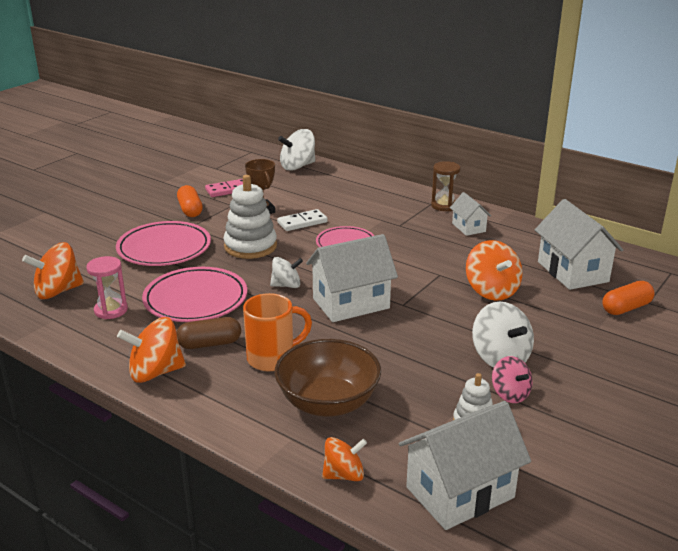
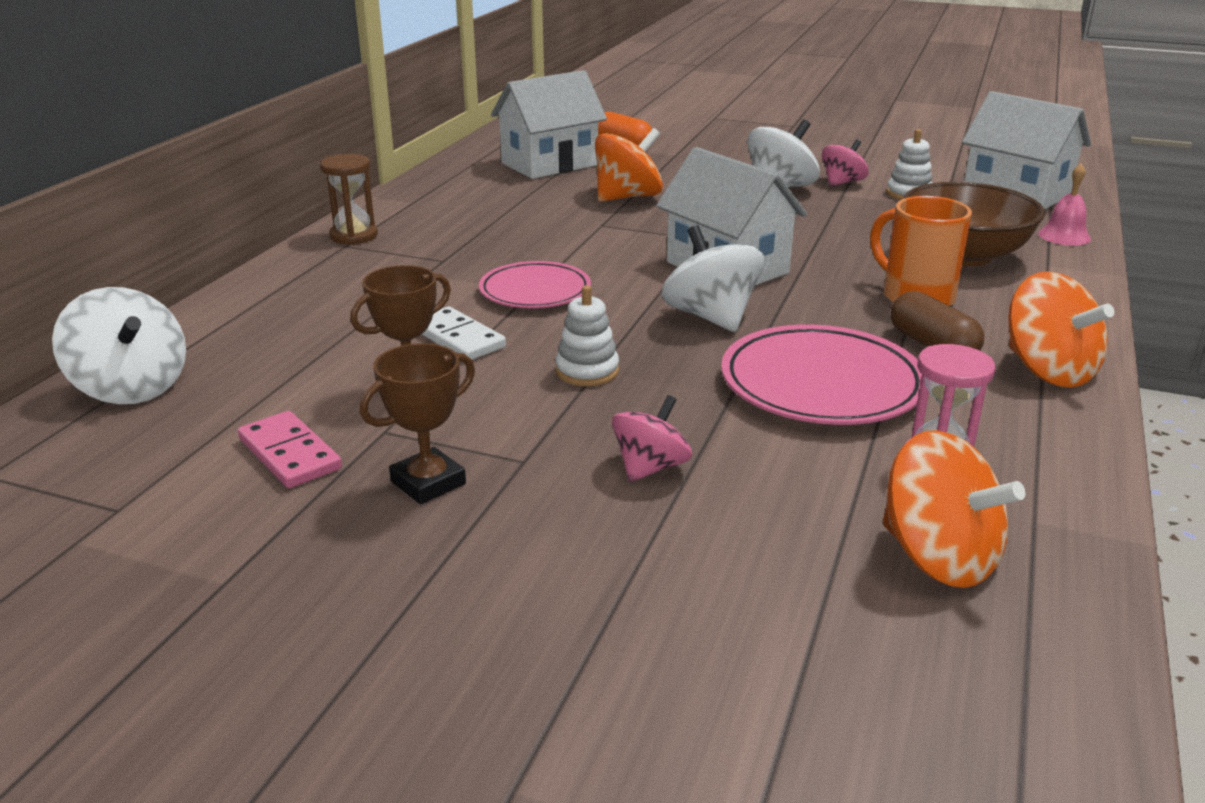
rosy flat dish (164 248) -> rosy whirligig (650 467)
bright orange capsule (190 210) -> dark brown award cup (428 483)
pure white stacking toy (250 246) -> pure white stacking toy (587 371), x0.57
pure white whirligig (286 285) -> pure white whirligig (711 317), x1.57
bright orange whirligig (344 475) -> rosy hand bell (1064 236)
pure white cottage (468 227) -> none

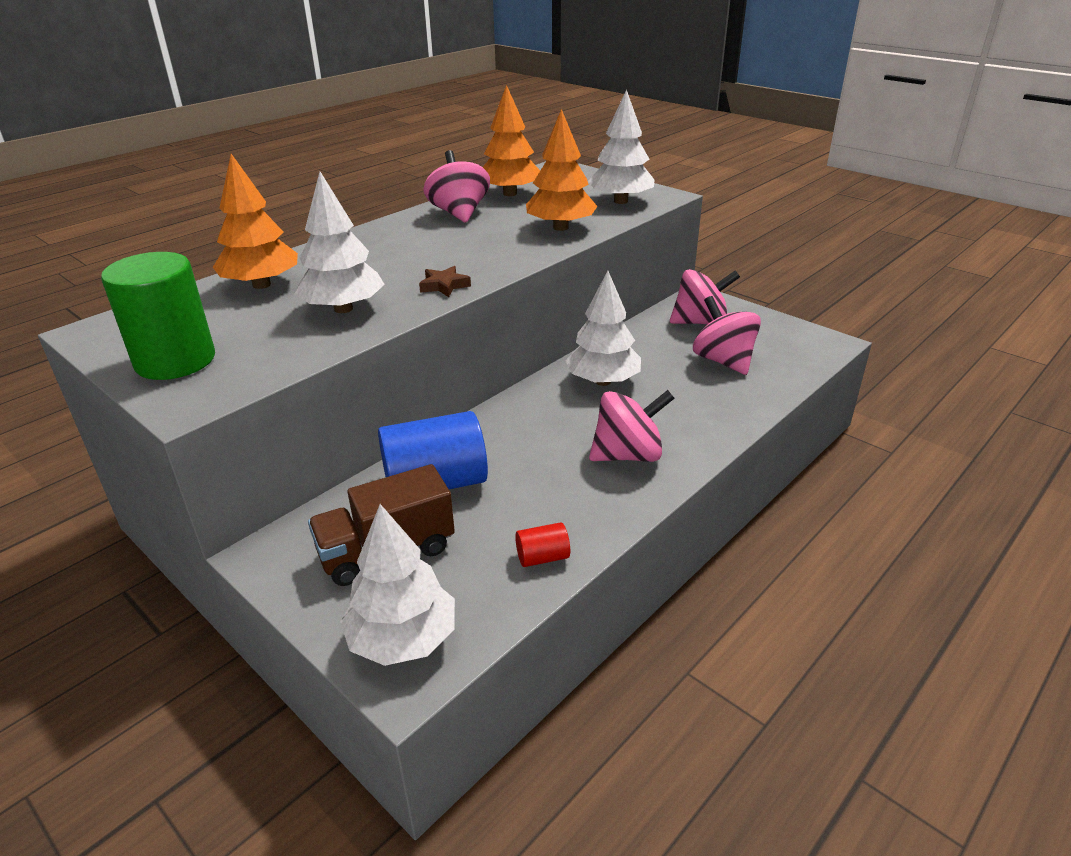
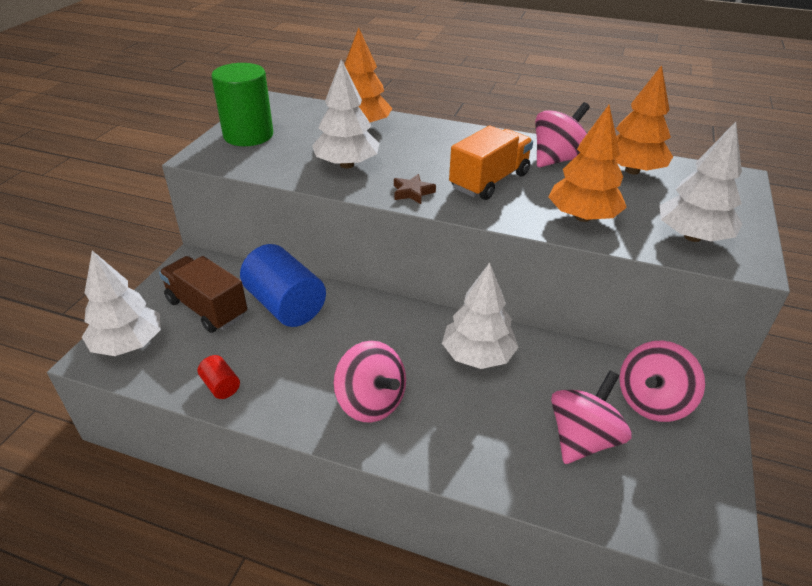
rosy whirligig (700 322) -> rosy whirligig (652 402), 75 degrees clockwise
none -> bright orange toy truck (489 181)

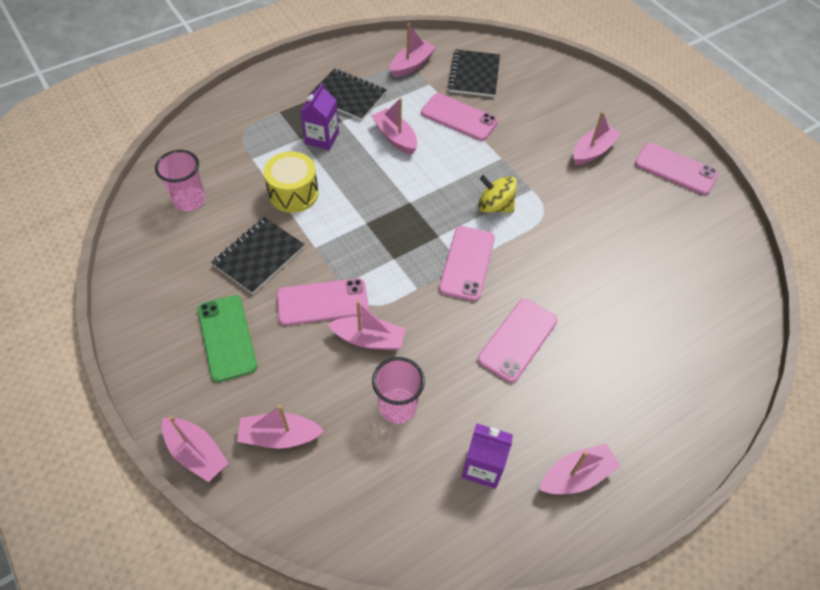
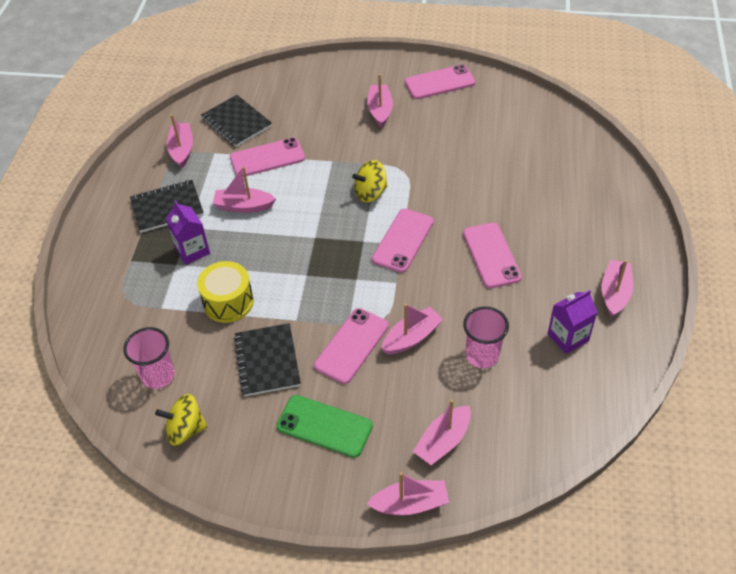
rosy phone (467 263) -> rosy phone (403 240), 60 degrees clockwise
none -> bright yellow whirligig (185 429)

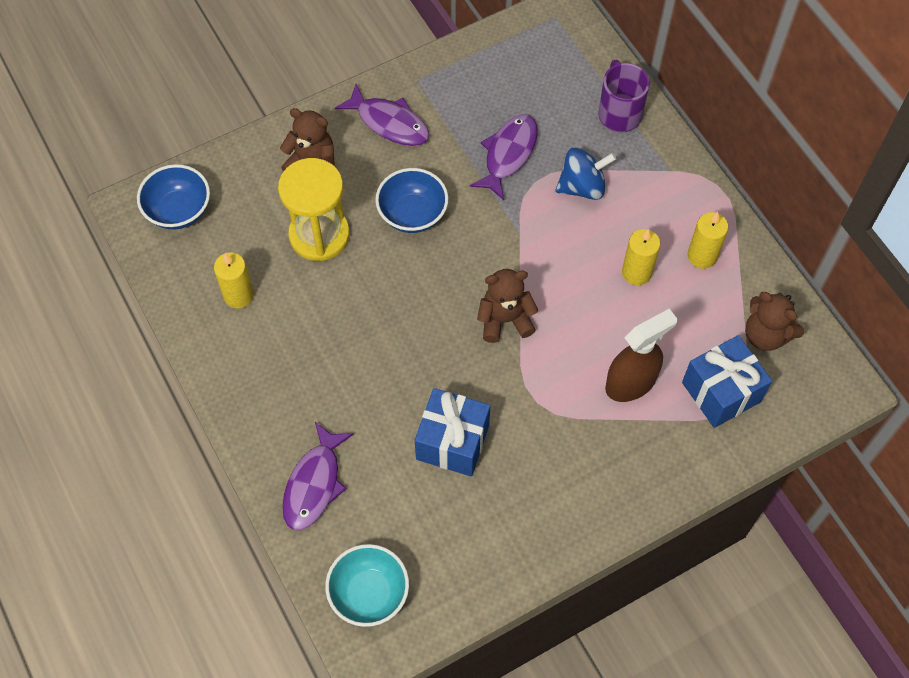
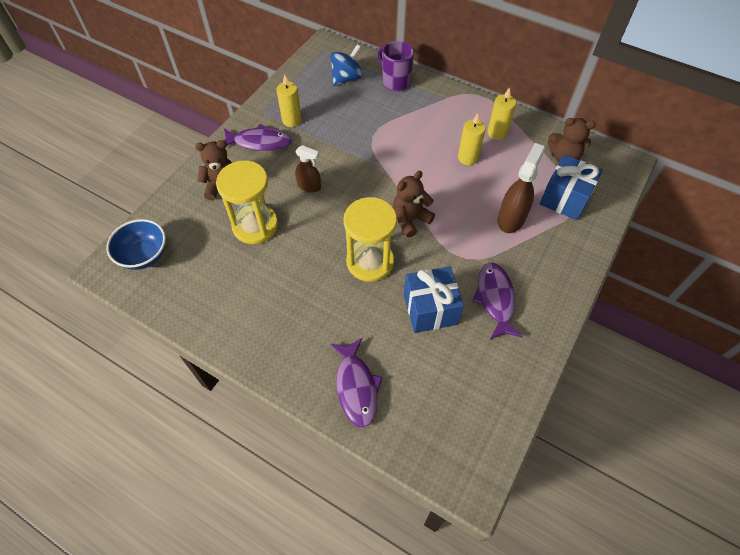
bright yellow pillar candle (238 295) -> bright yellow pillar candle (292 120), relocated
turquoise deep dish (369 593) -> none
cobalt deep dish (412 214) -> dark brown spray bottle (309 186)
purple fish figure (508 154) -> purple fish figure (495 299), relocated
cobalt whirligig (582 187) -> cobalt whirligig (346 78), relocated
none -> bright yellow hourglass (370 261)

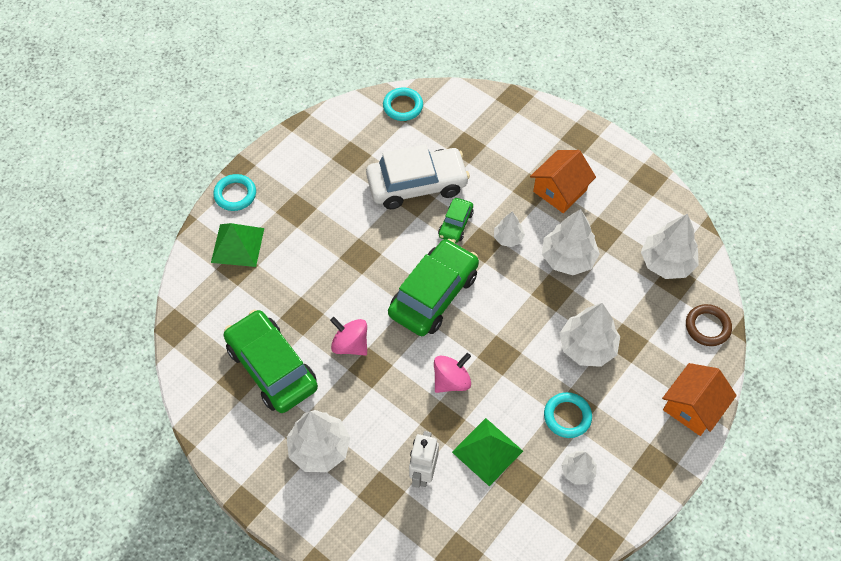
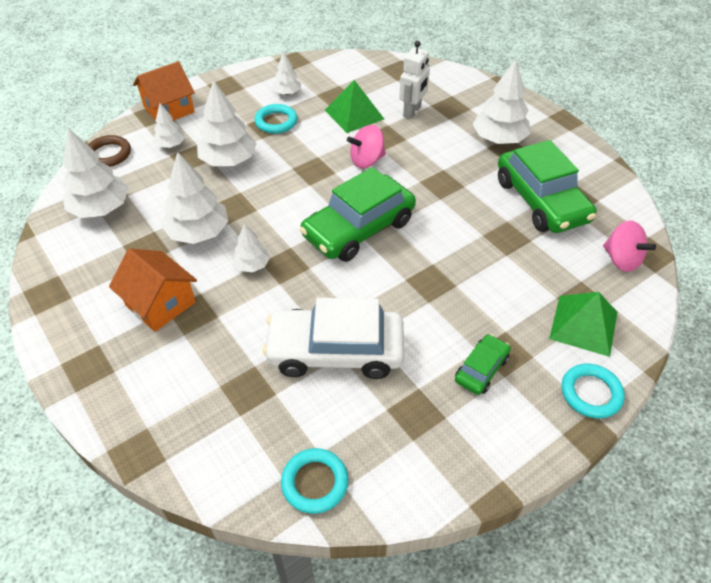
rosy whirligig (350 344) -> rosy whirligig (621 260), relocated
green toy car (455 224) -> green toy car (481 369), relocated
bright orange cottage (560 191) -> bright orange cottage (160 303), 75 degrees clockwise
none -> pure white tree (171 145)

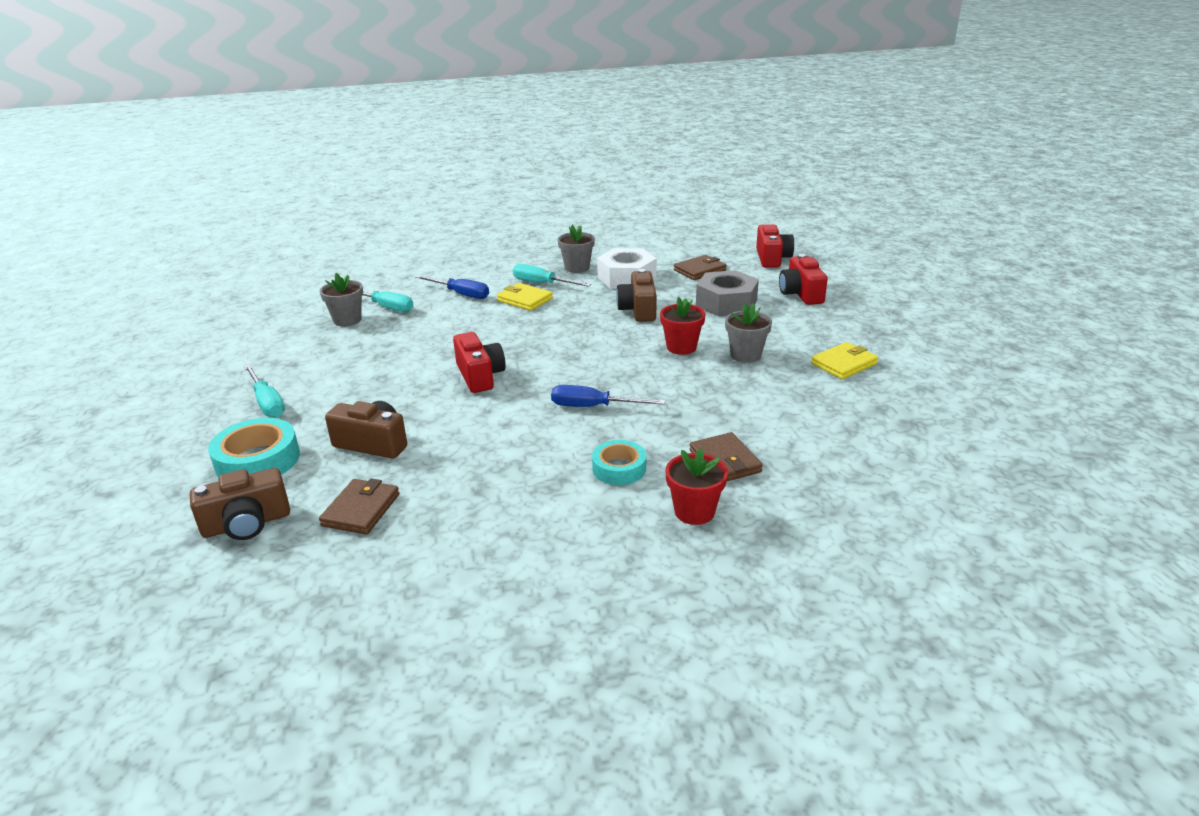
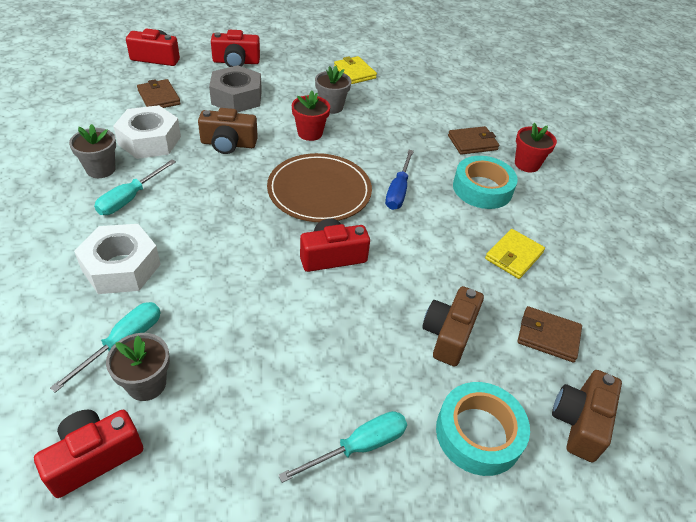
dark brown compact camera (247 524) -> dark brown compact camera (579 422), 135 degrees counterclockwise
cobalt flat screwdriver (461 294) -> pure white nut (121 267)
bright yellow wallet (525 300) -> bright yellow wallet (514 256), relocated
turquoise roll of tape (619 468) -> turquoise roll of tape (482 188), x1.55
none -> red compact camera (94 457)
none -> dark brown flat dish (319 191)

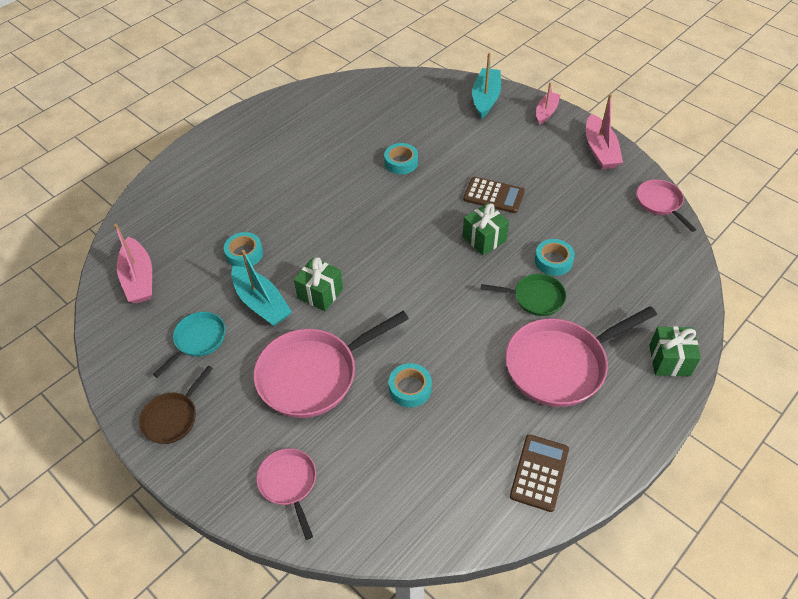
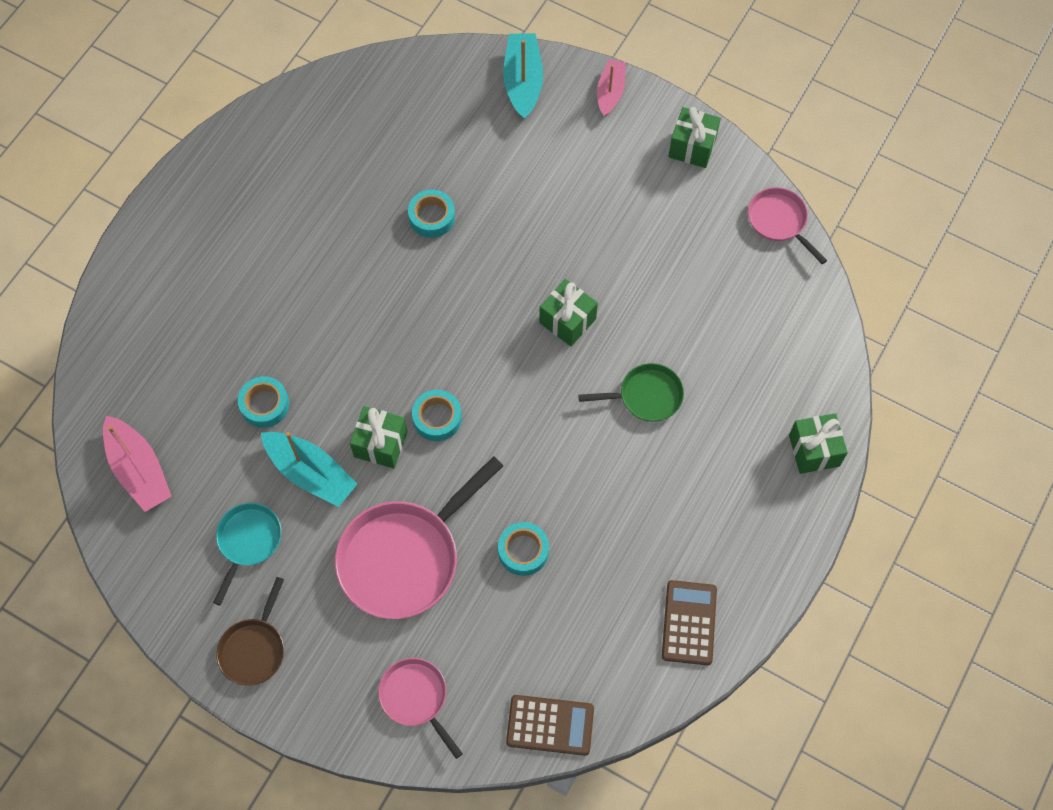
dark brown adding machine (493 195) -> dark brown adding machine (550 725), relocated
rosy frying pan (560 364) -> none
turquoise roll of tape (553 261) -> turquoise roll of tape (437 418), relocated
rosy boat (600 150) -> green present (692 147)

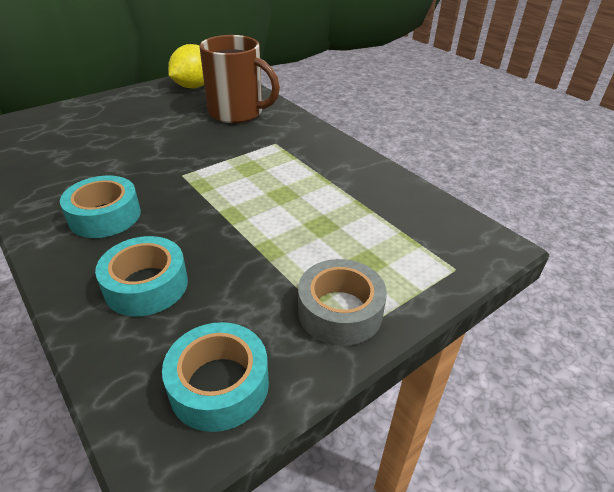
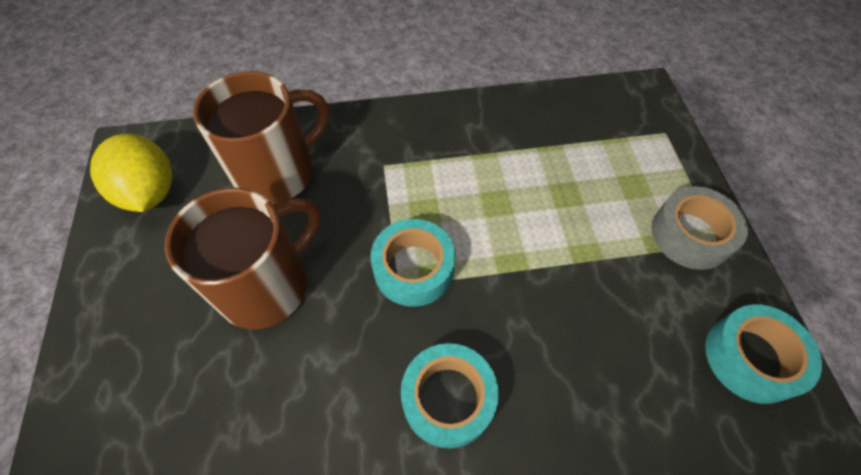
turquoise roll of tape (146 285) -> turquoise roll of tape (414 268), relocated
none -> dark brown tea mug (267 285)

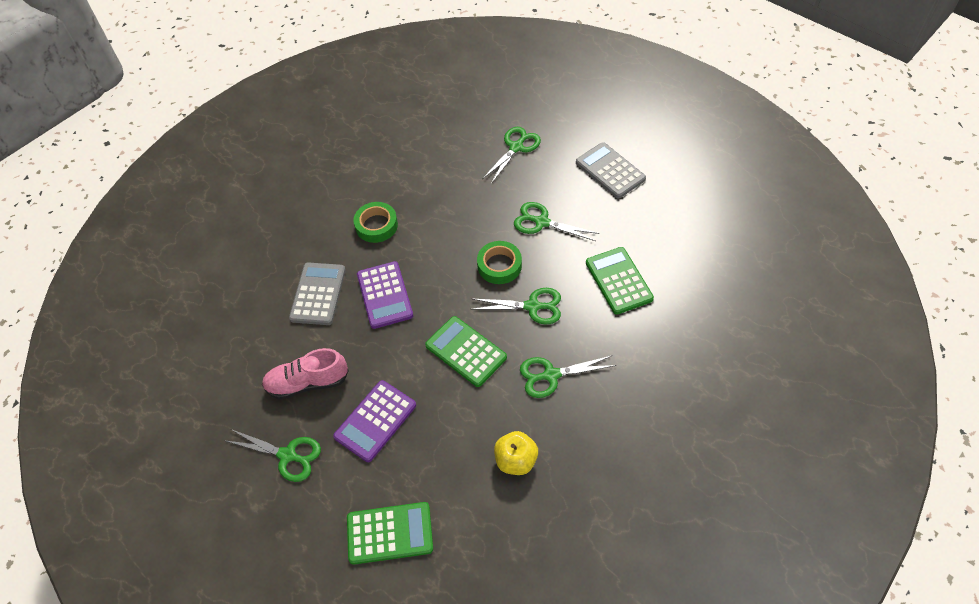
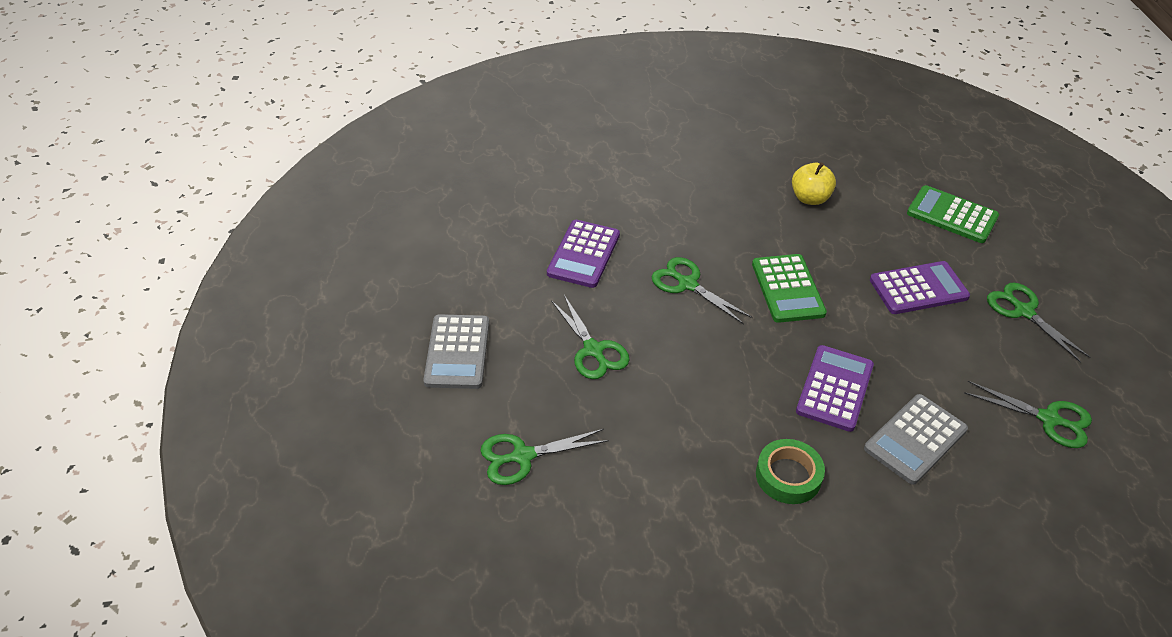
rosy lace-up shoe (307 383) -> none
green roll of tape (499 265) -> none
green shears (551 375) -> green shears (1049 419), relocated
green adding machine (619 281) -> purple adding machine (583 254)

